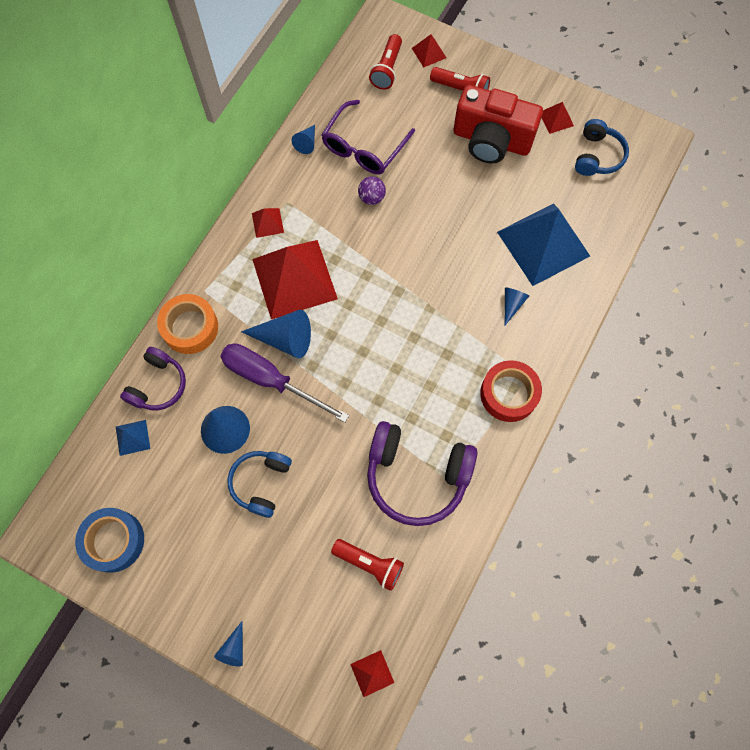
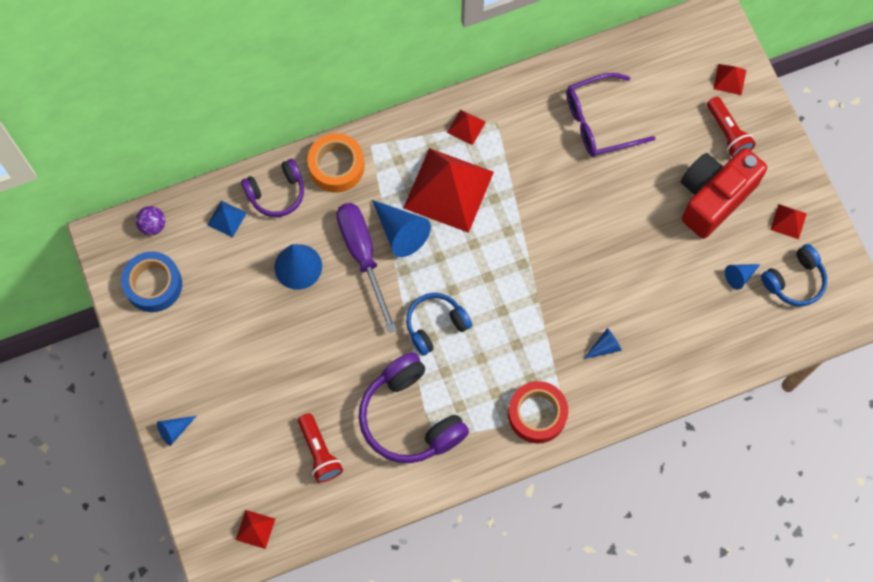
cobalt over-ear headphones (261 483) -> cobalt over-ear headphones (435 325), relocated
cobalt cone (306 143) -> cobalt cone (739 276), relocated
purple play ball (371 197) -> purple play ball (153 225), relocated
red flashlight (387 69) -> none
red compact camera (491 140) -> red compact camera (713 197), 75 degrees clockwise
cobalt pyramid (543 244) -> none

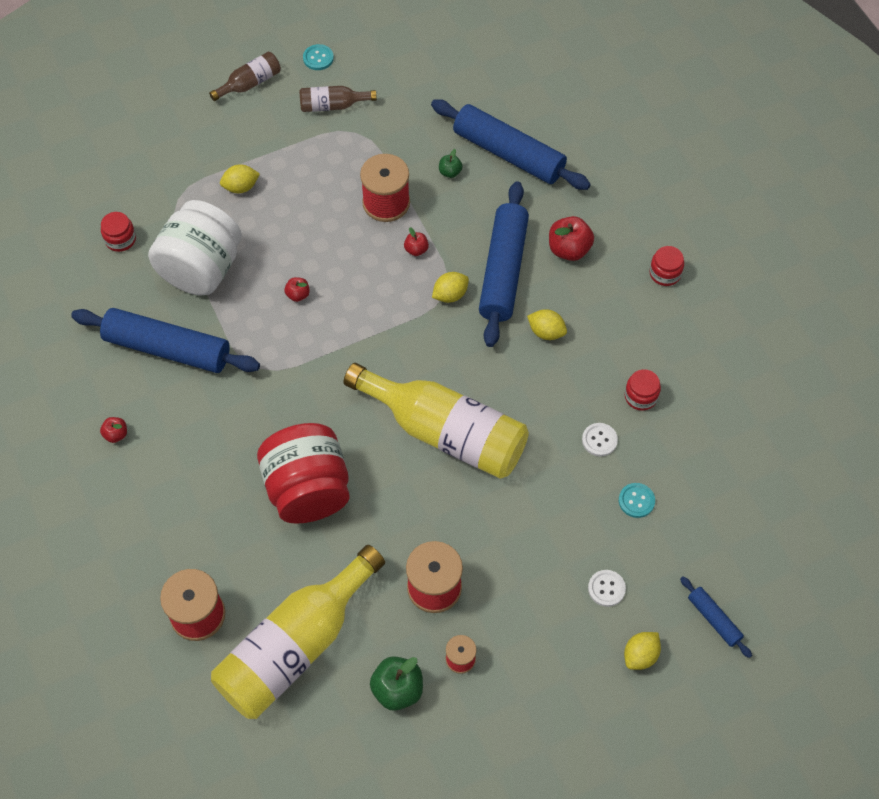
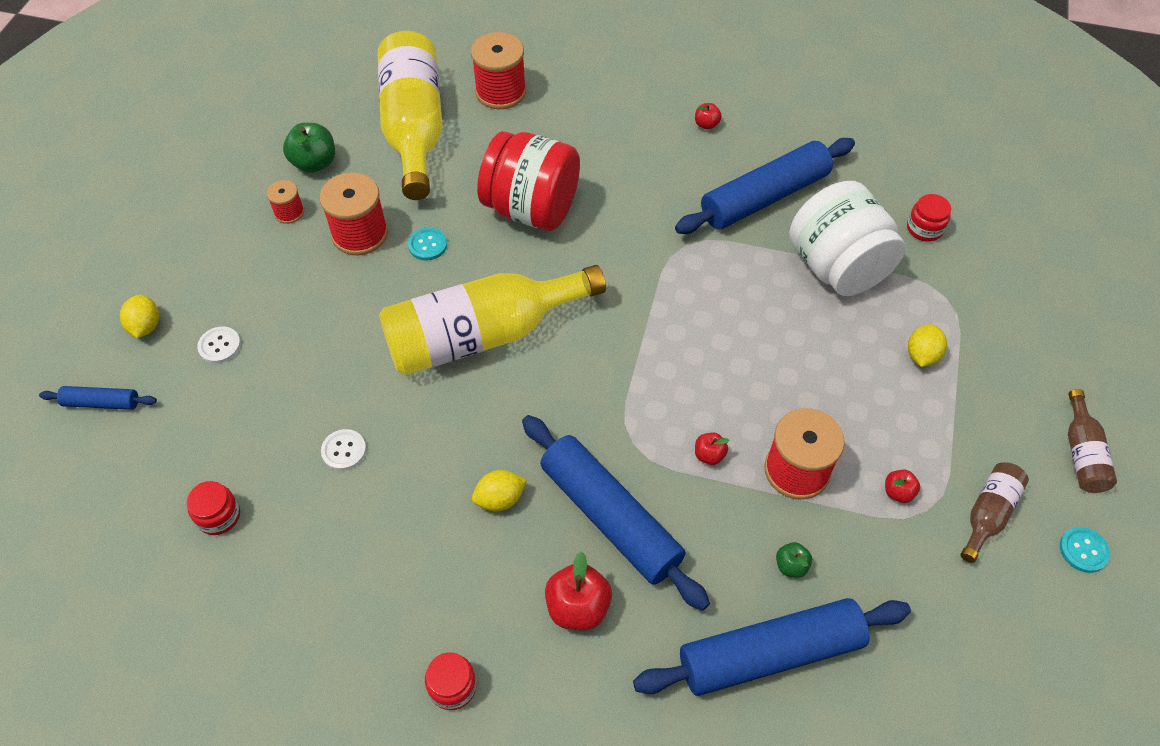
red apple (298 295) -> red apple (898 492), relocated
bright yellow lemon (450 295) -> none
turquoise button (636 501) -> turquoise button (427 245), relocated
red jam jar (641 396) -> red jam jar (219 516), relocated

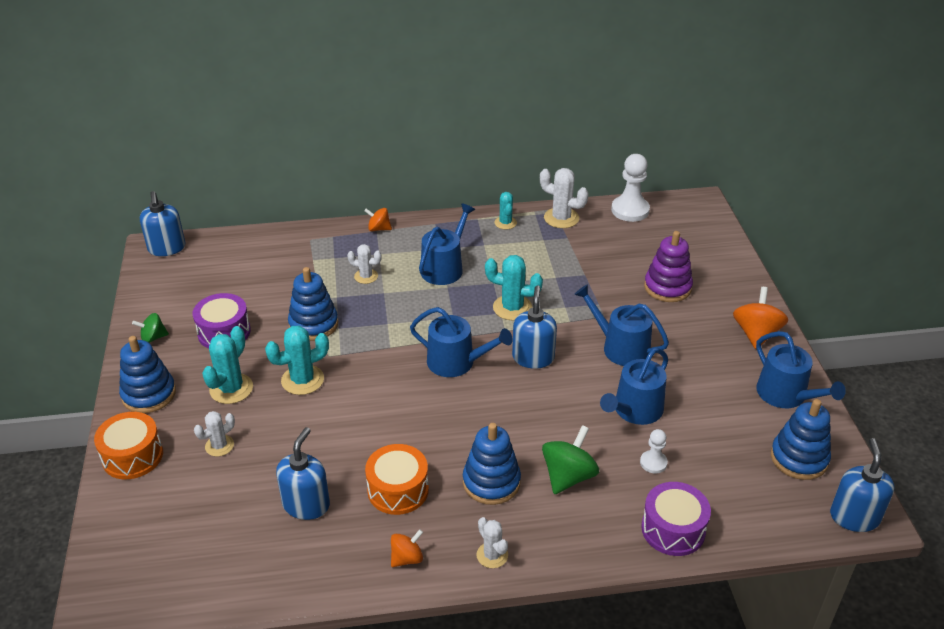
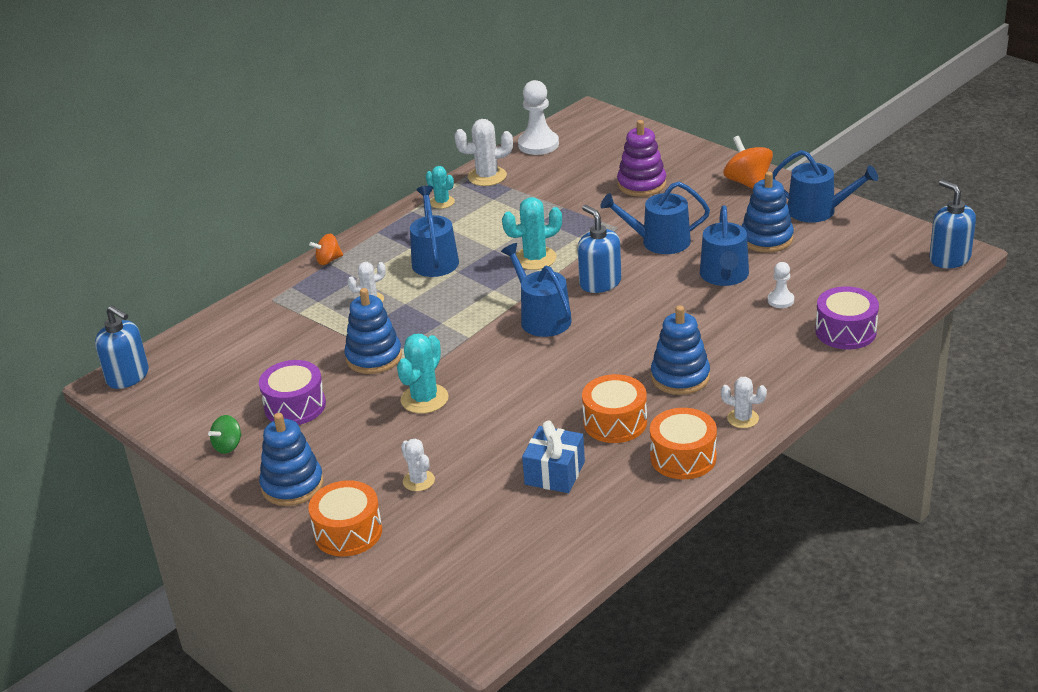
pure white saguaro cactus (219 446) -> pure white saguaro cactus (418 481), 45 degrees counterclockwise
turquoise saguaro cactus (231 389) -> none
cobalt soap pump (306 504) -> cobalt present (554 473)
bright orange whirligig (407 558) -> bright orange snare drum (683 457)
cobalt sprinkling can (456 362) -> cobalt sprinkling can (542 318), 105 degrees counterclockwise
green whirligig (568 476) -> none
cobalt stacking toy (799 458) -> cobalt stacking toy (766 239), relocated

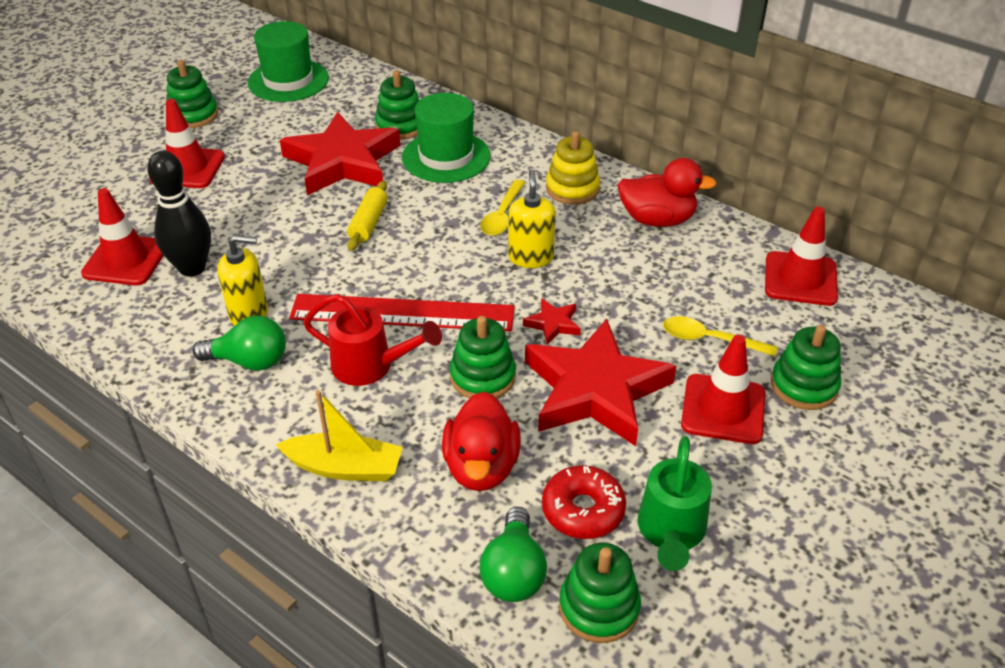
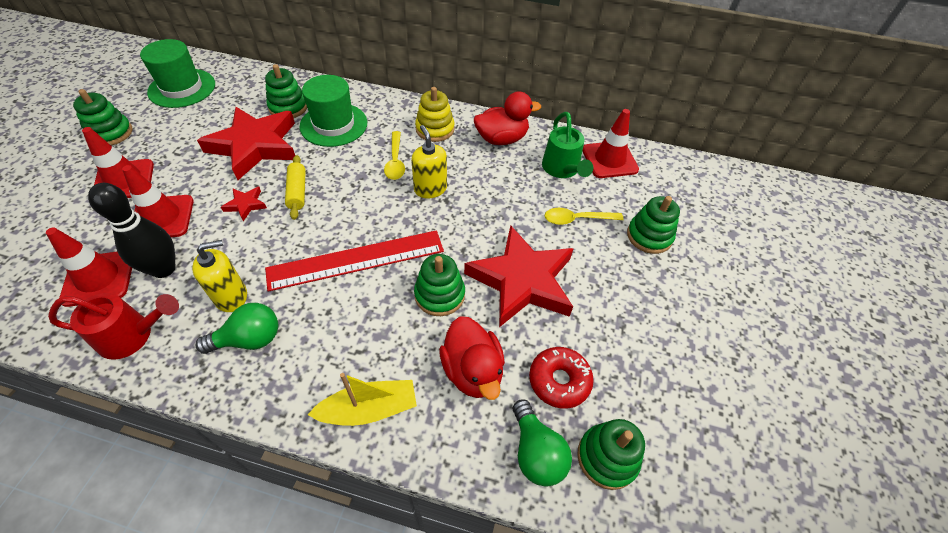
red sprinkling can (370 366) -> red sprinkling can (132 336), relocated
red star shape (553 324) -> red star shape (245 205), relocated
green sprinkling can (671 532) -> green sprinkling can (562 169), relocated
red traffic cone (723 409) -> red traffic cone (162 218), relocated

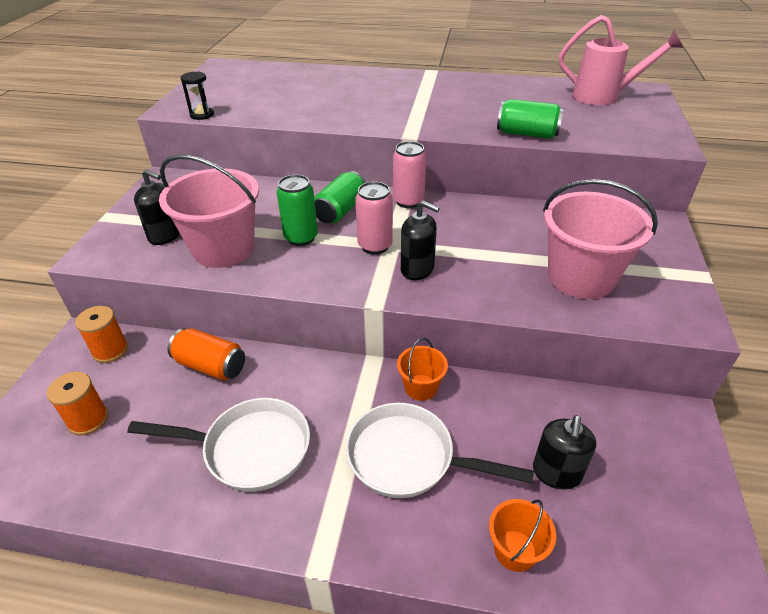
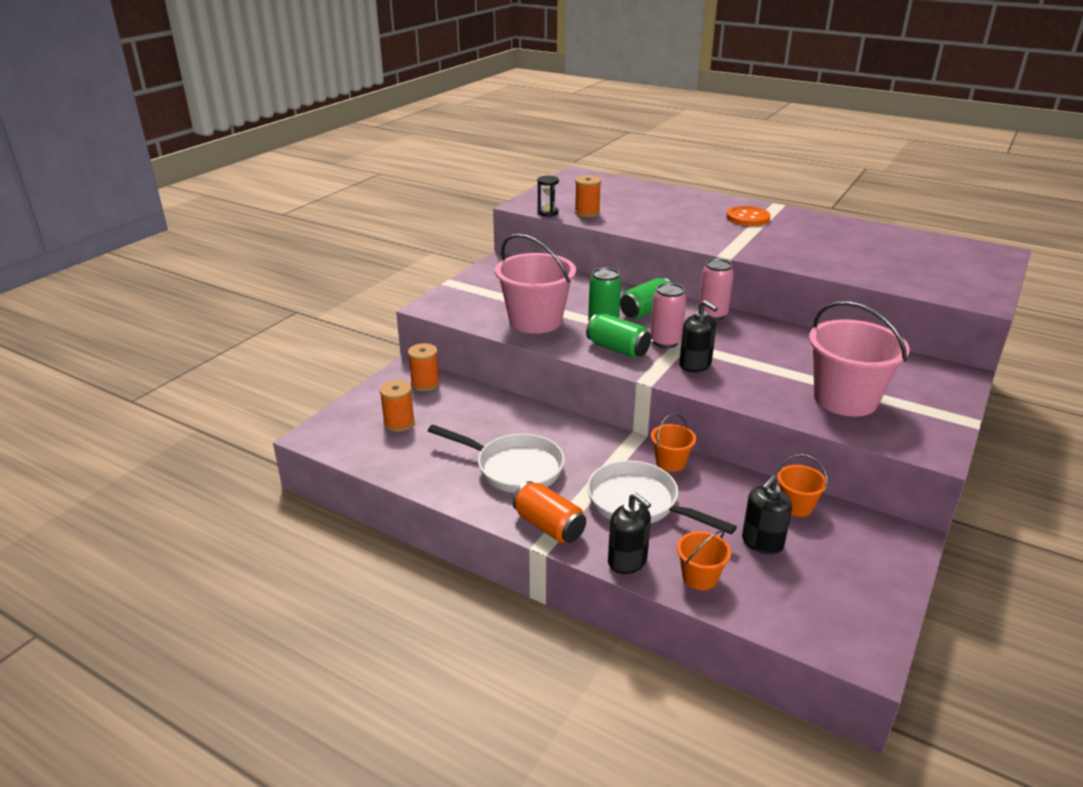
jet-black soap pump (165 235) -> jet-black soap pump (627 561), relocated
bright orange can (211 366) -> bright orange can (549 526), relocated
green can (527 134) -> green can (617 349), relocated
rosy sprinkling can (604 97) -> none
none -> bright orange spool (587 213)
none -> bright orange button (747 218)
none -> bright orange sand bucket (796 506)

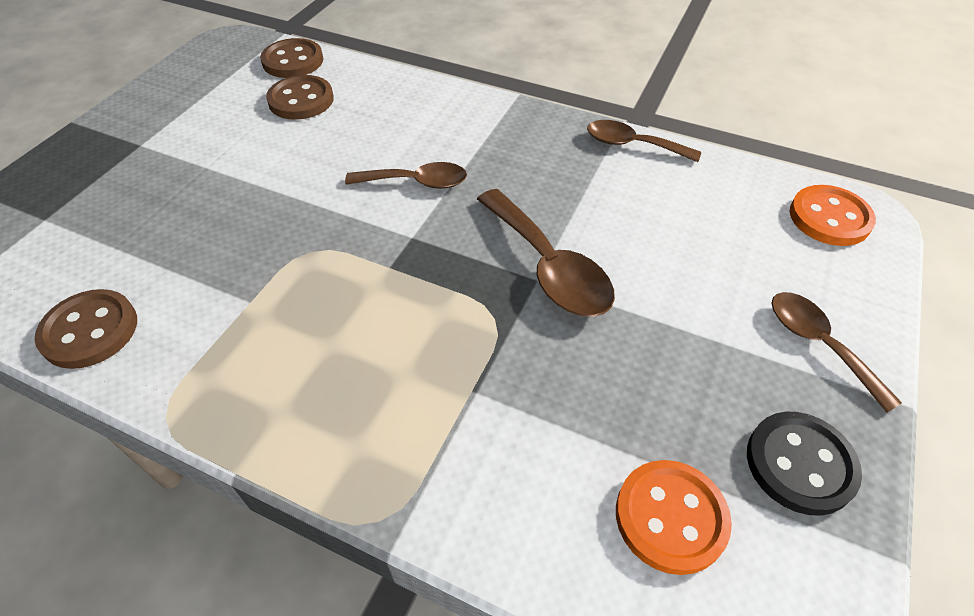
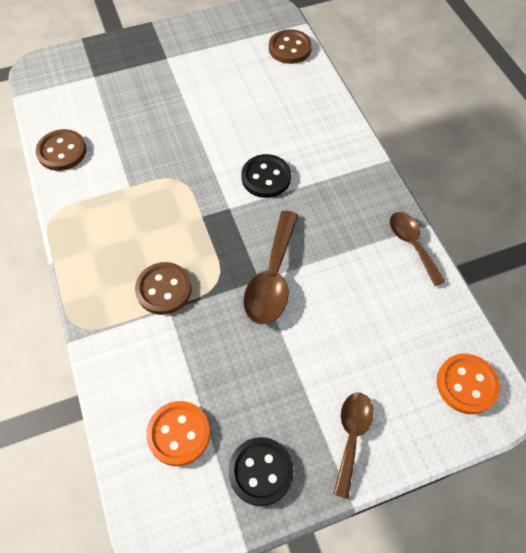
dark brown button (301 100) -> dark brown button (164 289), relocated
dark brown teaspoon (416 182) -> jet-black button (266 177)

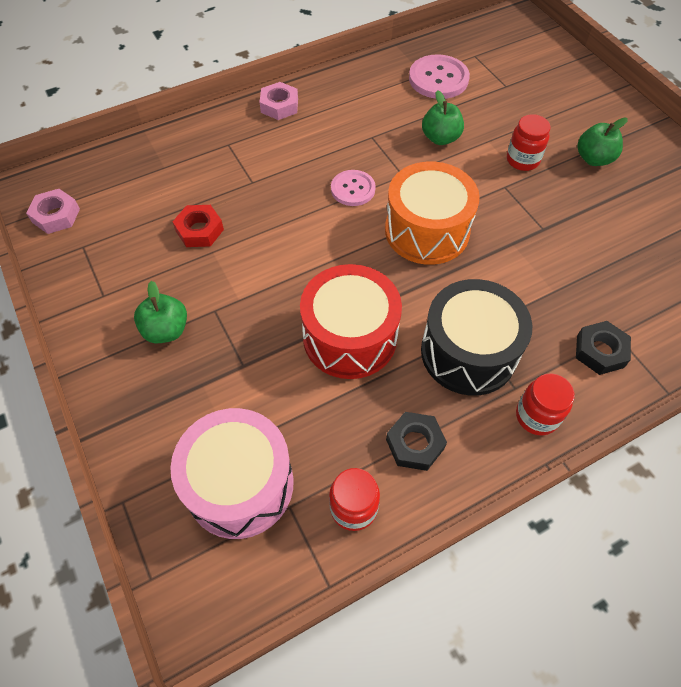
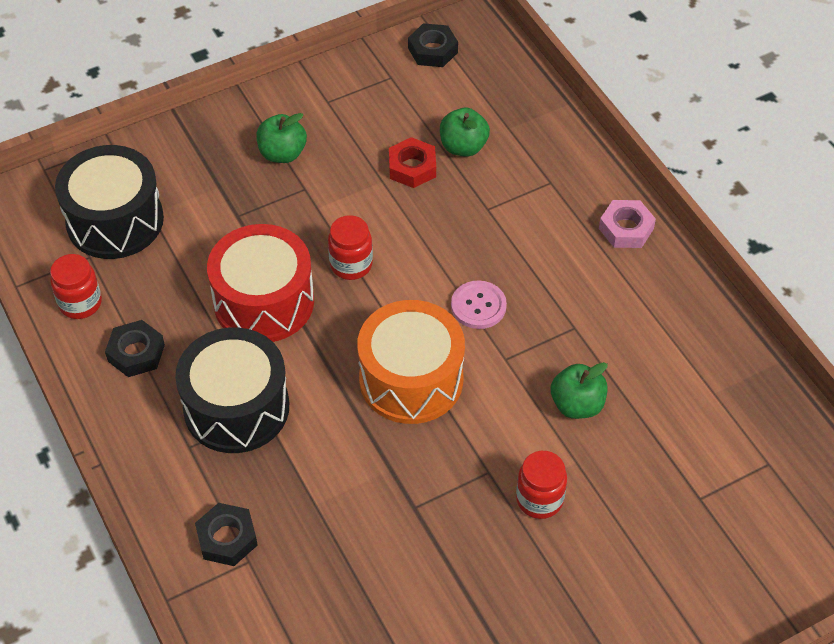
rosy nut (56 216) -> jet-black nut (432 50)
rosy snare drum (240 484) -> jet-black snare drum (115 220)
rosy button (438 79) -> none
red jam jar (536 416) -> red jam jar (351 265), relocated
green apple (593 159) -> green apple (463 147), relocated

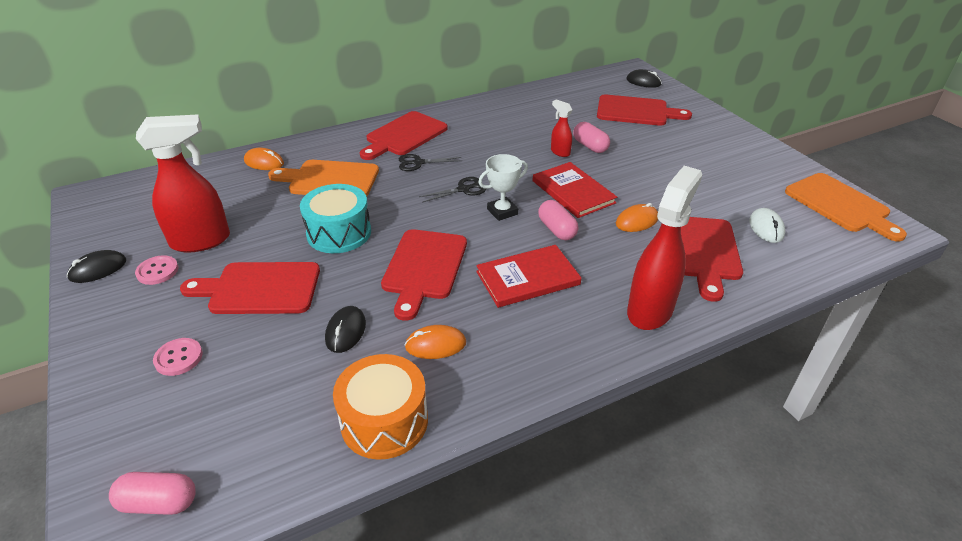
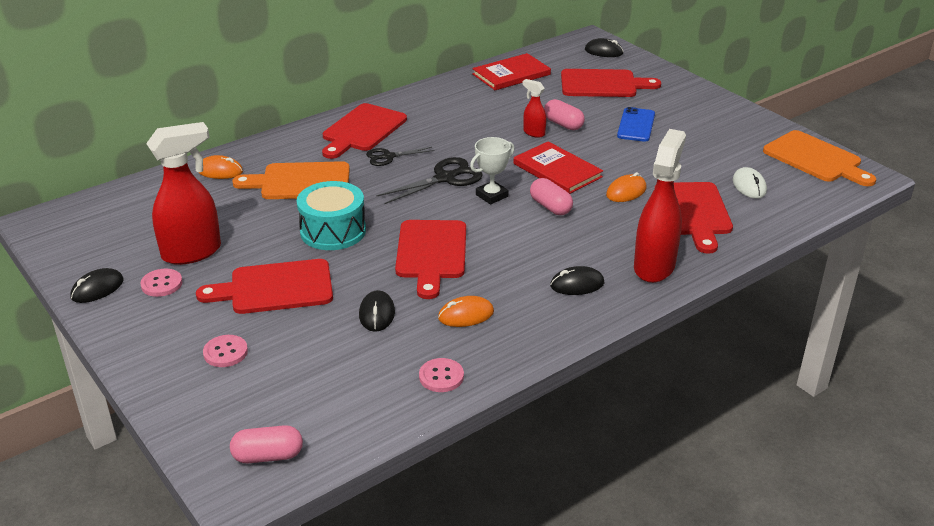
bright orange snare drum (384 421) -> rosy button (441 376)
jet-black shears (463 189) -> jet-black shears (445 178), x1.58
red book (527 278) -> red book (511 74), relocated
none -> jet-black mouse (577 284)
none -> cobalt phone (636 125)

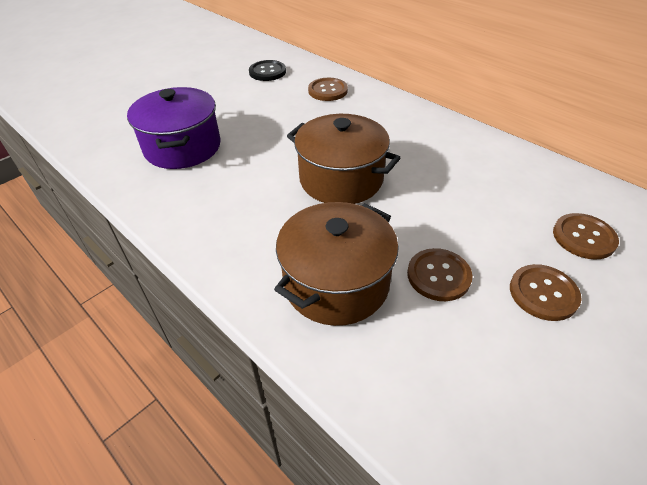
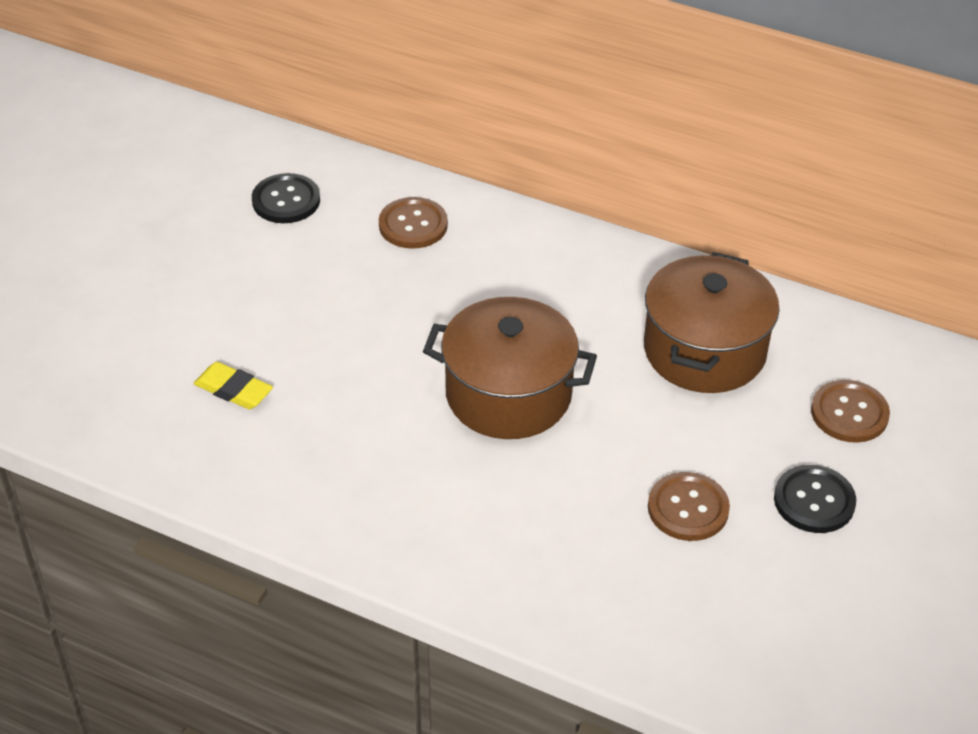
purple cooking pot (182 147) -> bright yellow gum eraser (233 390)
dark brown cooking pot (336 283) -> dark brown cooking pot (704 350), relocated
dark brown button (543 293) -> jet-black button (814 501)

